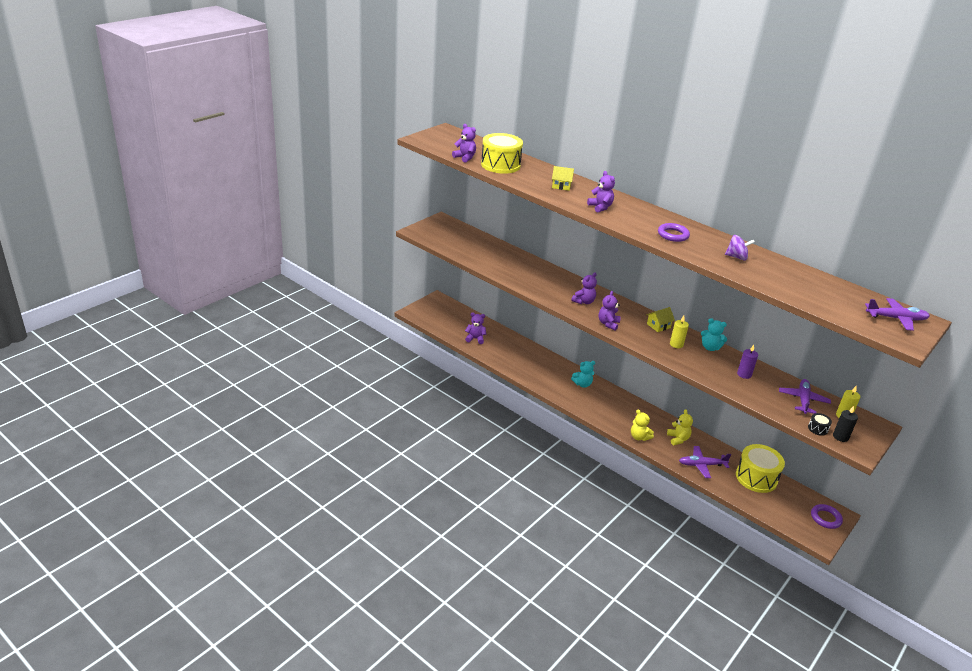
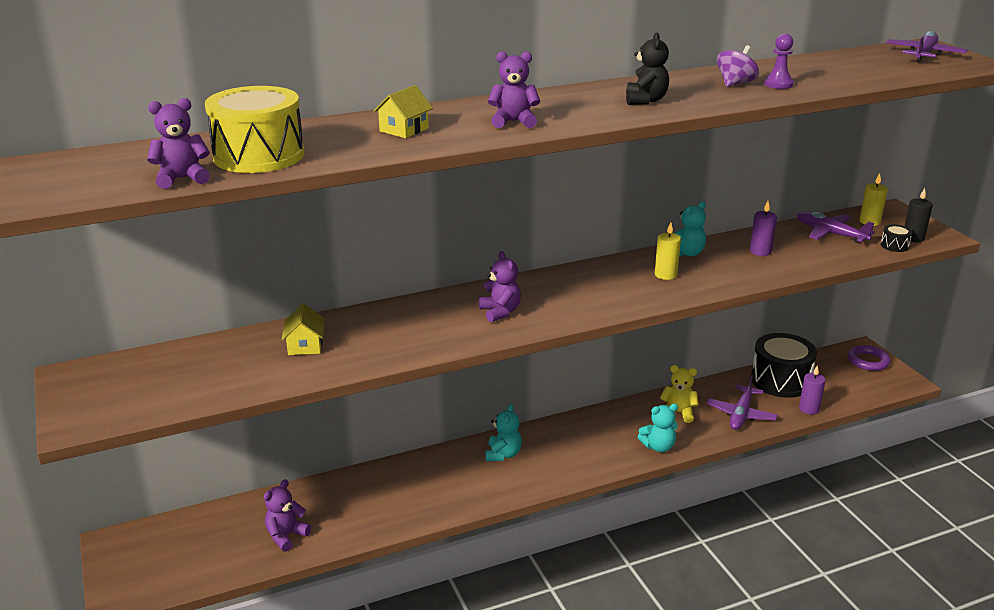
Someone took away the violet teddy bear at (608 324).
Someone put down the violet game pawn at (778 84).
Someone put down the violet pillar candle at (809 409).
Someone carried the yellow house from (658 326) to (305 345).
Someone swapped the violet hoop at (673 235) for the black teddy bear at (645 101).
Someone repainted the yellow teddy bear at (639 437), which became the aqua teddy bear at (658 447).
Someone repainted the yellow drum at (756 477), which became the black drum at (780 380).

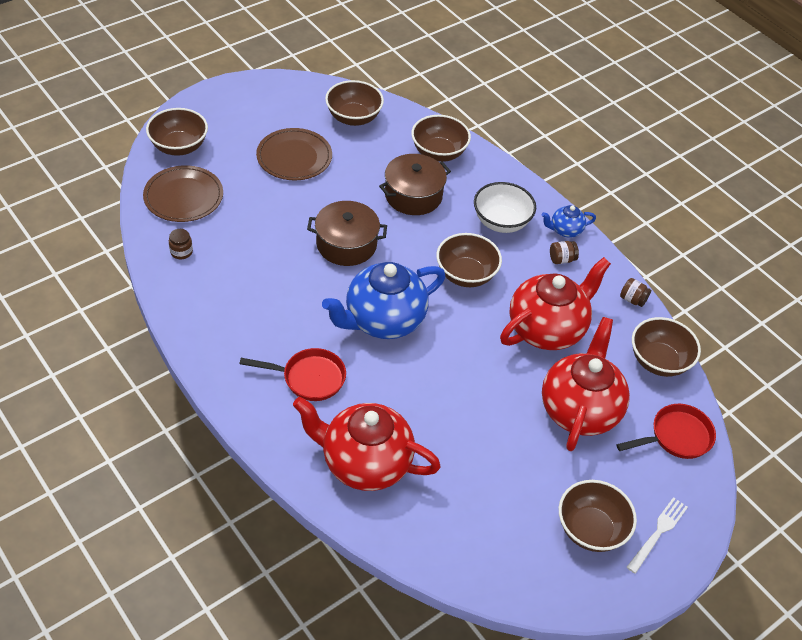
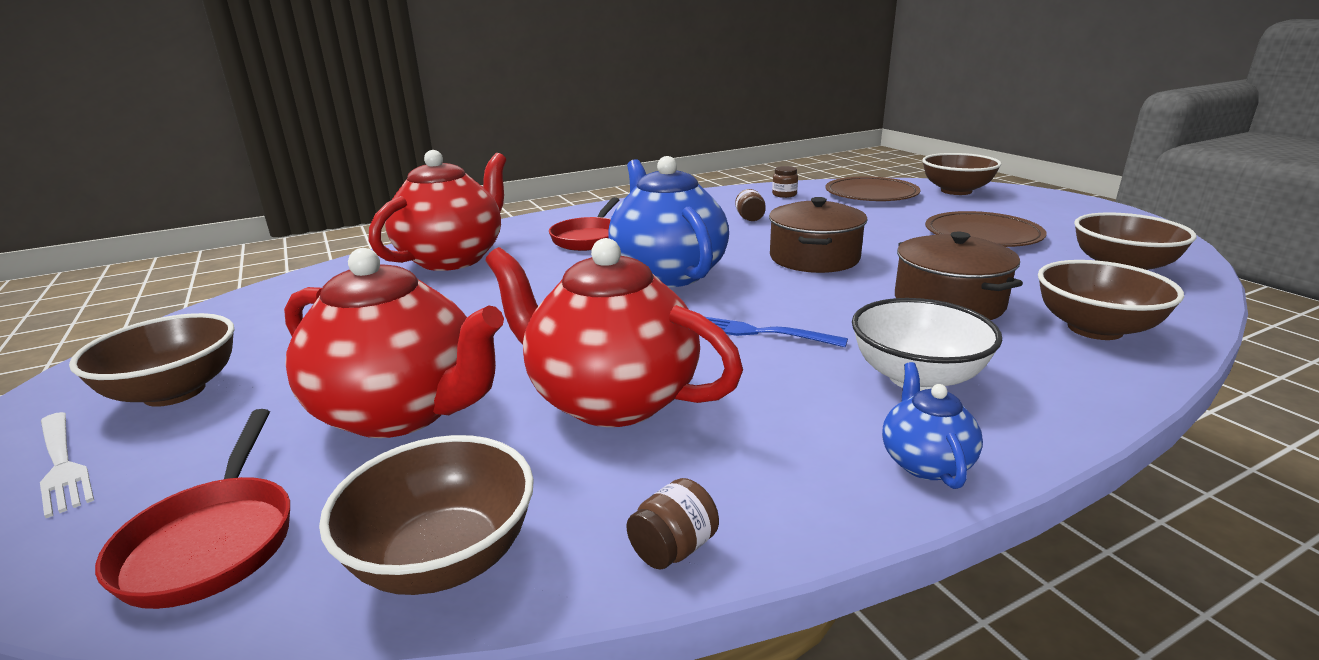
Someone carried the russet jam jar from (561 259) to (750 218).
Someone swapped the russet bowl at (466 274) for the cobalt dinner fork at (759 332).
Someone rotated the red china teapot at (547 329) by 150 degrees clockwise.

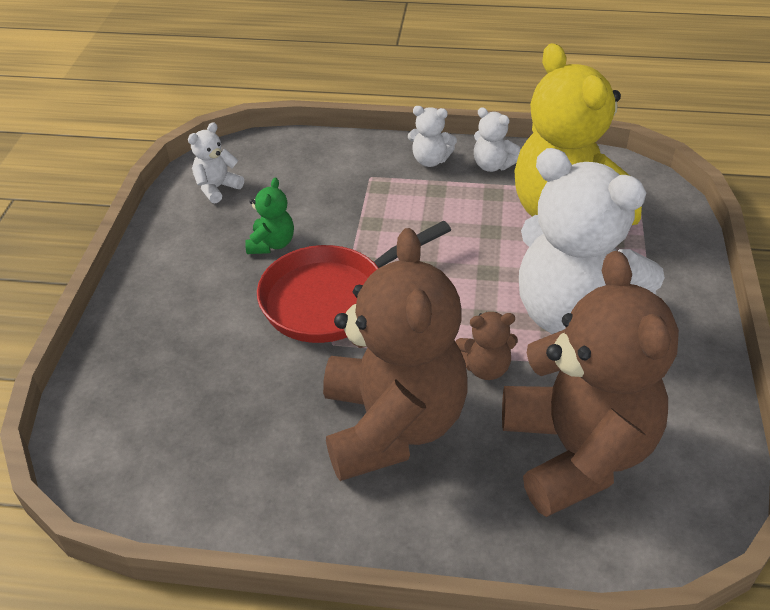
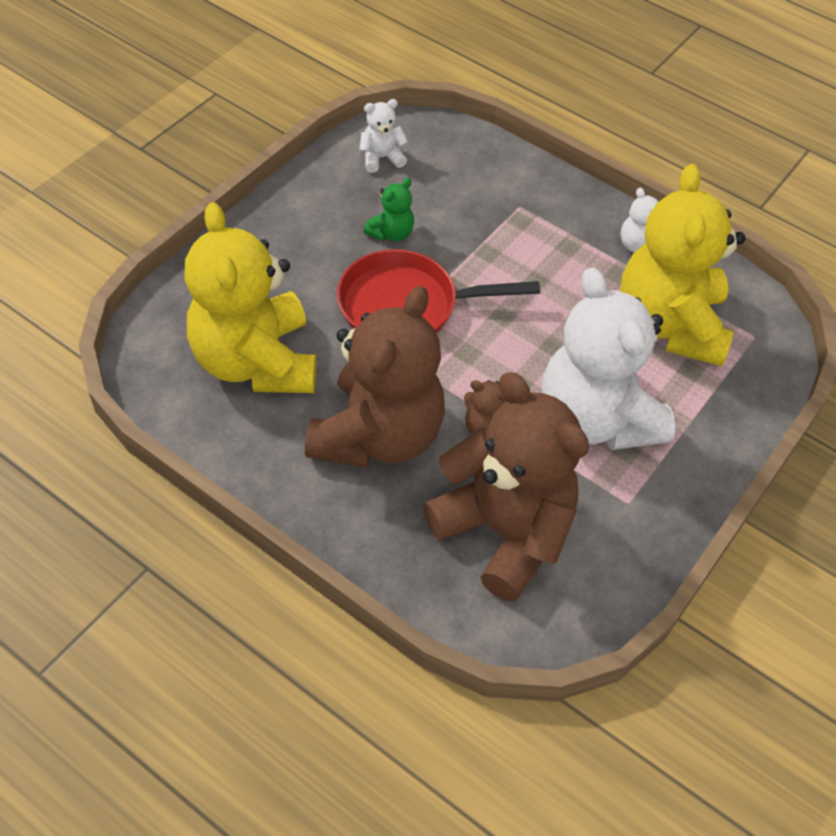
Someone took away the pure white teddy bear at (430 160).
Someone put down the yellow teddy bear at (256 361).
Someone rotated the russet teddy bear at (577 452) by 60 degrees counterclockwise.

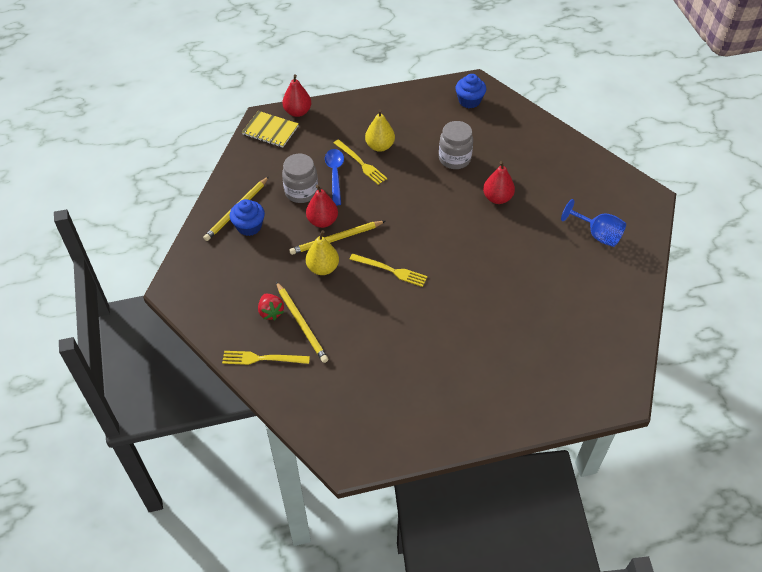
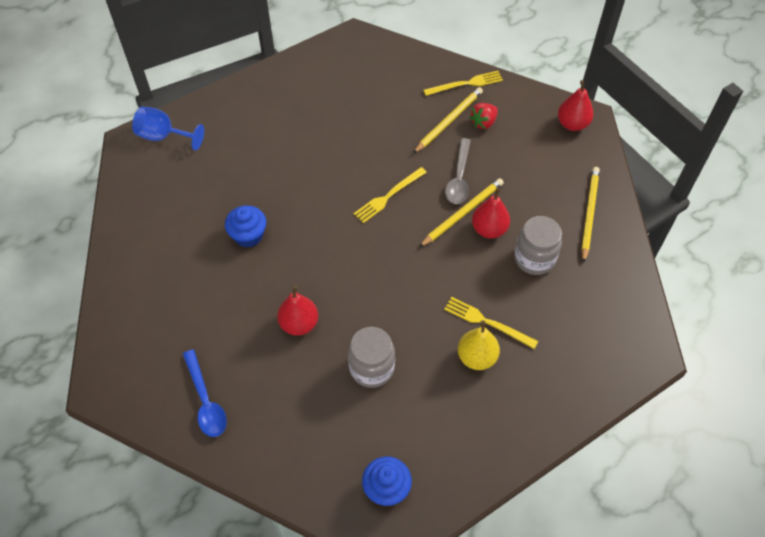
Someone took away the yellow exercise book at (270 130).
Someone carried the cobalt fairy cake from (249 226) to (248 235).
Someone carried the red pear fruit from (297 112) to (572 124).
Someone carried the cobalt tablespoon from (335 175) to (205 400).
Someone carried the cobalt chalice from (597 235) to (163 136).
Someone swapped the yellow pear fruit at (323 268) for the grey tablespoon at (459 178).
Someone rotated the red berry at (271 312) by 90 degrees counterclockwise.
Someone rotated the yellow wooden pencil at (301 324) by 90 degrees clockwise.
Someone rotated the yellow dinner fork at (390 270) by 45 degrees counterclockwise.

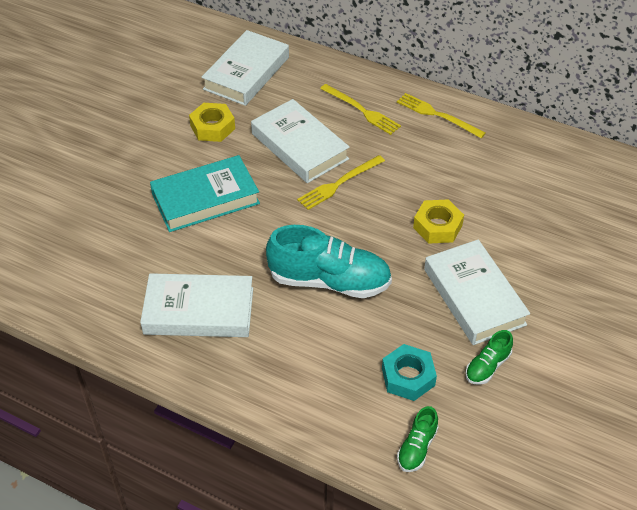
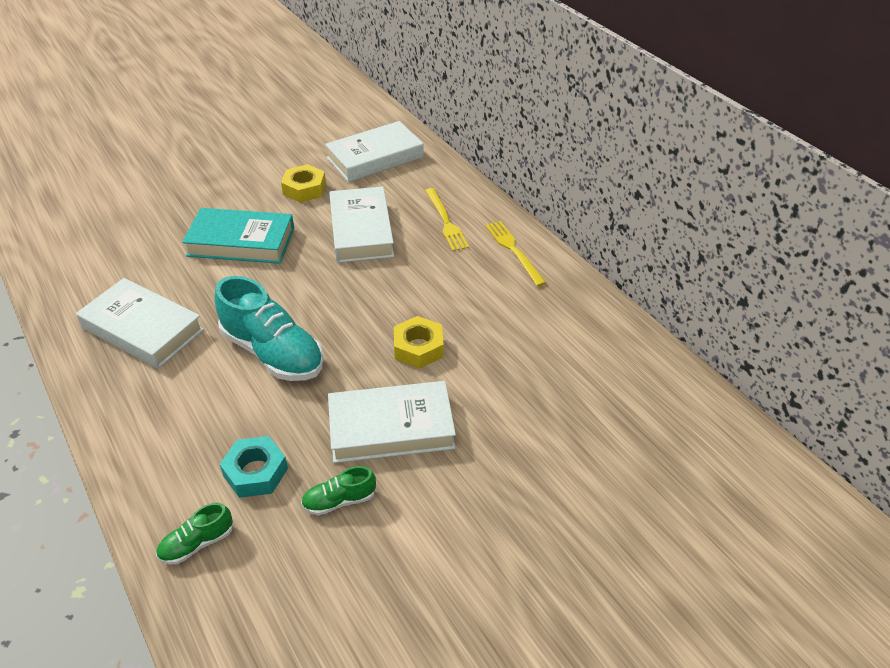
Someone took away the yellow dinner fork at (339 183).
Someone rotated the pure white hardback at (474 297) by 75 degrees clockwise.

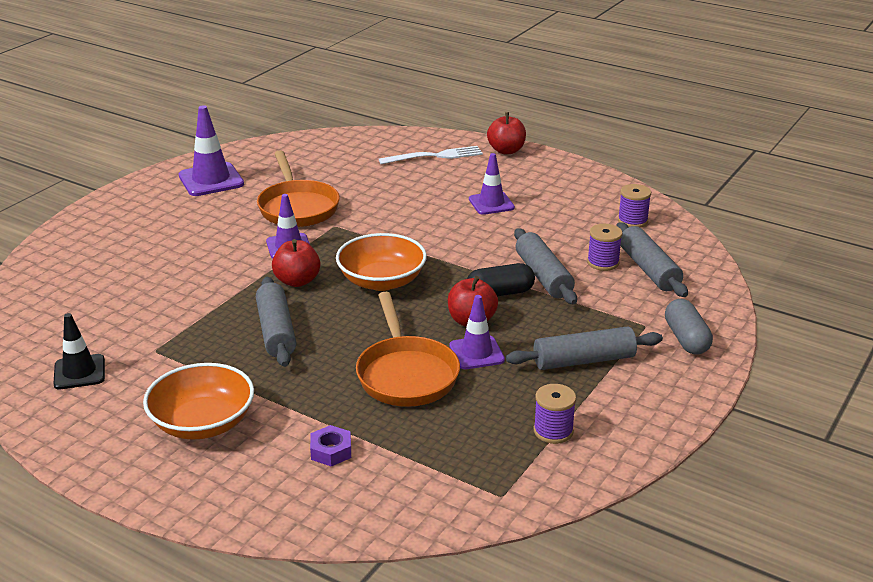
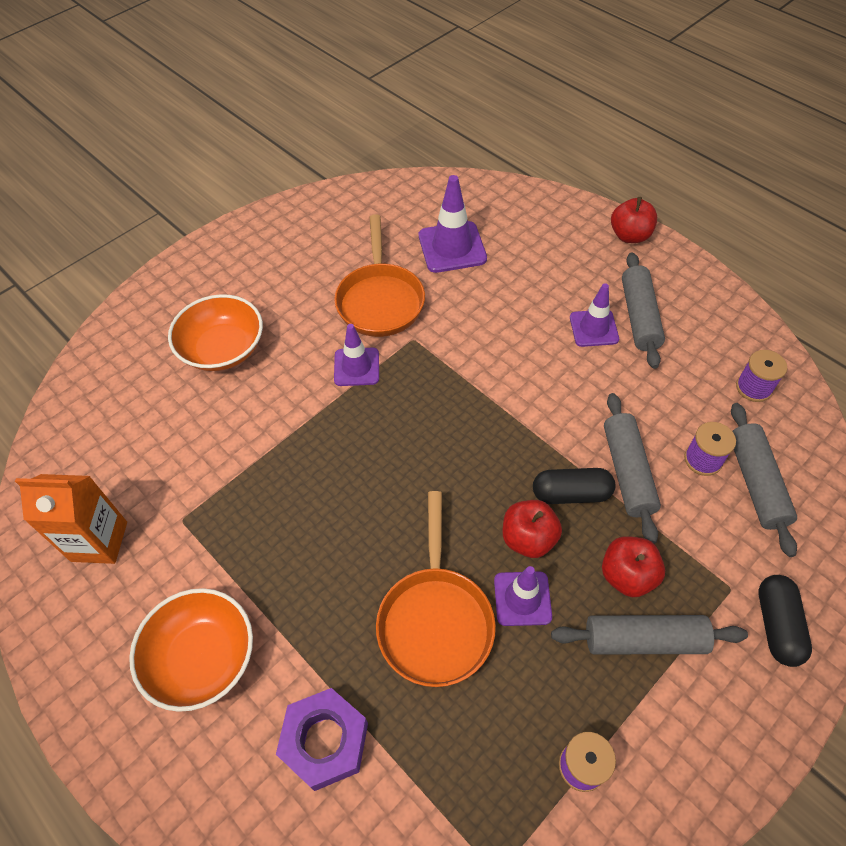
Someone took away the pure white dinner fork at (435 156).
Someone carried the violet traffic cone from (211 180) to (452 247).
Someone carried the grey rolling pin from (276 331) to (639 317).
Someone carried the red apple fruit from (297 281) to (627 575).
Someone carried the bright orange bowl from (382 281) to (223 349).
Someone swapped the black traffic cone at (79 372) for the bright orange carton at (99 541).
Someone repainted the grey pill shape at (686 339), which became the black pill shape at (777 625).
Someone scaled the violet nut at (331 451) by 1.76.

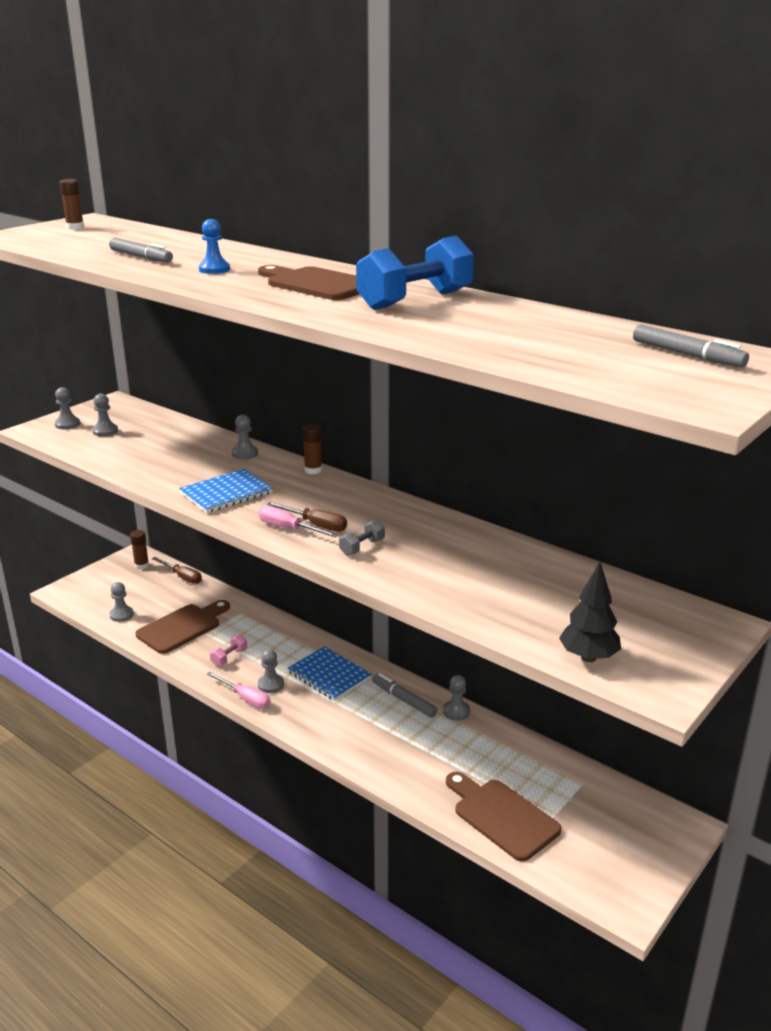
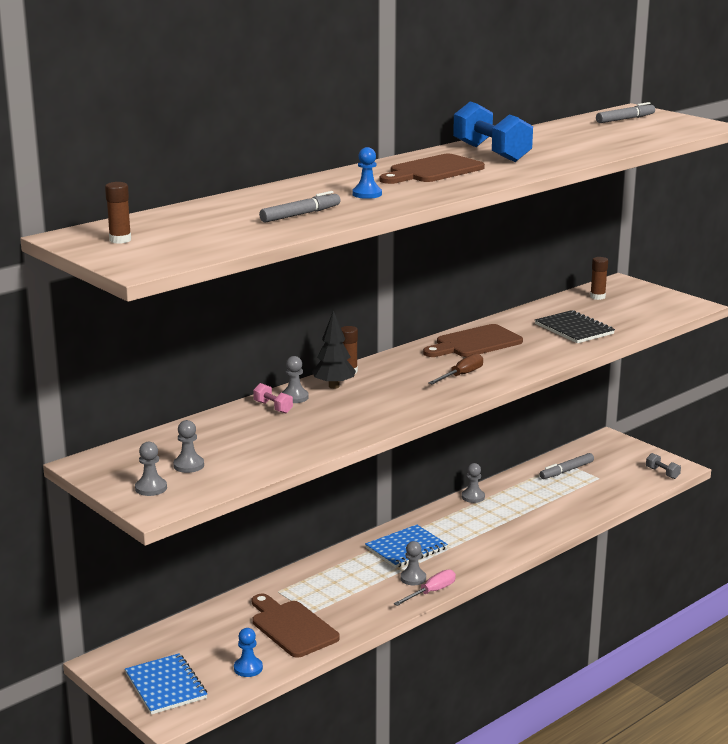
Someone took away the russet flat screwdriver at (182 577).
Someone took away the rose-pink flat screwdriver at (288 528).
Someone put down the black exercise book at (574 329).
Someone carried the russet stick of glue from (141 566) to (597 297).
Someone carried the cobalt exercise book from (226 493) to (166 686).
Someone carried the rose-pink hand weight from (229 657) to (273 407).
Someone carried the grey hand weight from (362 547) to (662 473).
Someone carried the grey felt pen from (404 700) to (566 471).
Someone carried the russet cutting board from (502 816) to (475 343).
Someone carried the black toy tree from (588 657) to (334 386).
Someone repainted the grey game pawn at (121 615), which became the cobalt game pawn at (248 668).

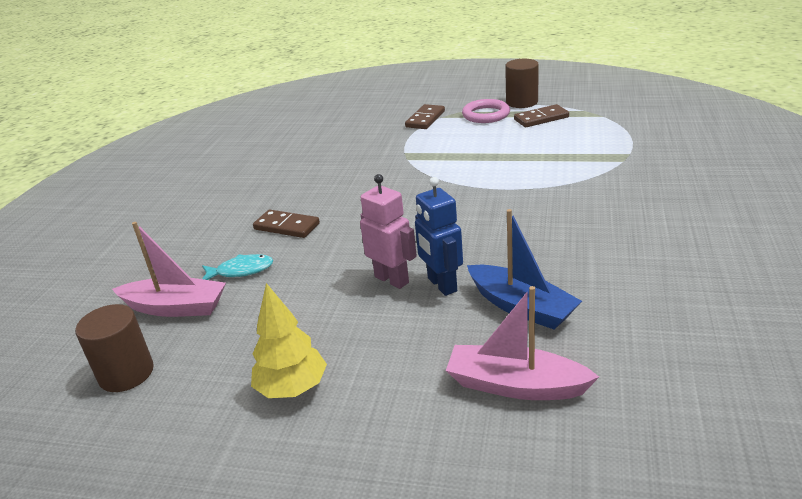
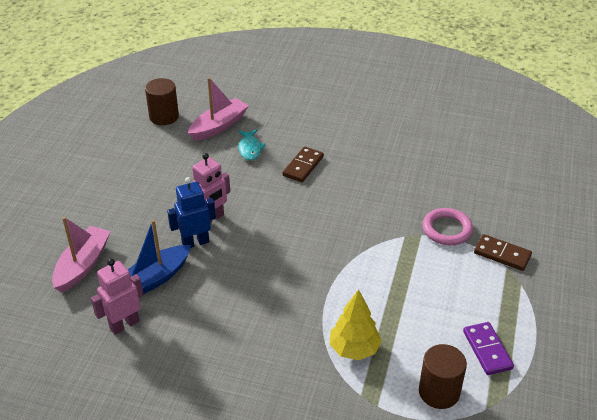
Someone put down the rose-pink robot figure at (124 324).
Someone carried the yellow toy tree from (292 388) to (354 349).
Someone carried the rose-pink hoop from (486 115) to (447 229).
Someone carried the russet cylinder from (522 102) to (439 392).
Someone repainted the russet domino at (541 118), which became the violet domino at (487 350).
Someone rotated the rose-pink sailboat at (176 307) by 150 degrees counterclockwise.

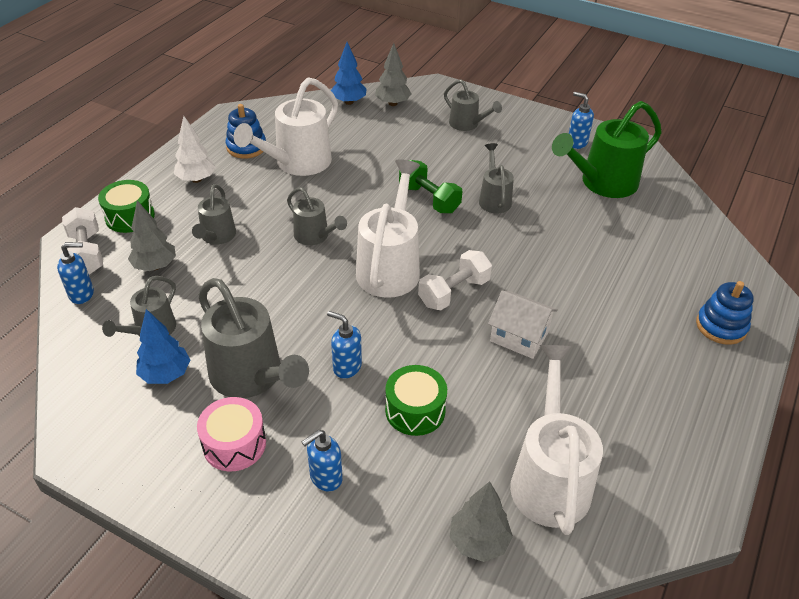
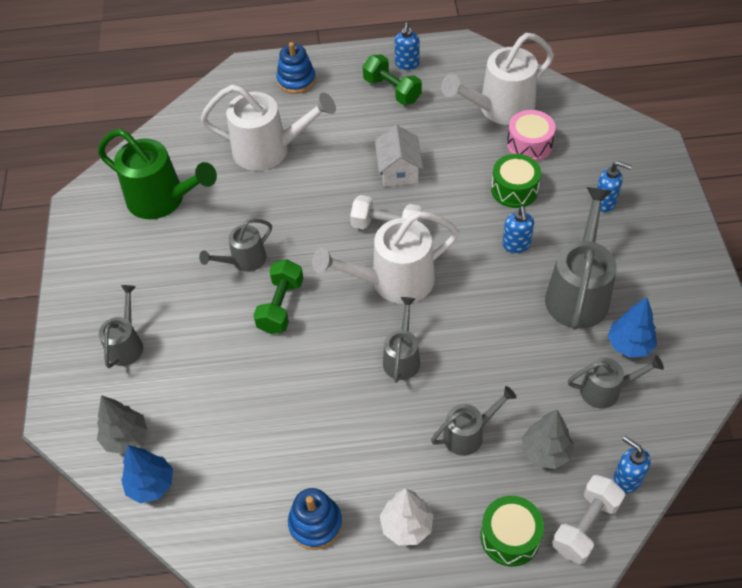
Someone took away the grey toy tree at (478 541).
Someone put down the green hand weight at (392 90).
Someone carried the rose-pink drum from (234 444) to (529 145).
Someone carried the pure white watering pot from (297 163) to (270 150).
Someone carried the cobalt soap pump from (576 143) to (407 64).

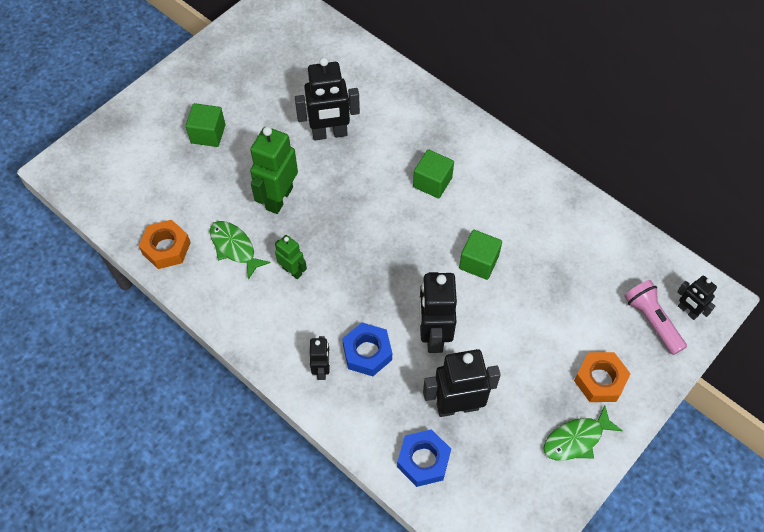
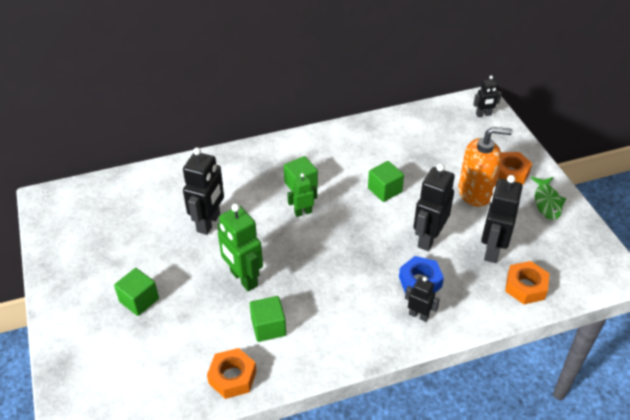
Someone took away the rose-pink flashlight at (652 321).
Someone put down the bright orange soap pump at (475 192).
Someone carried the green robot figure from (292 271) to (303 212).
Someone swapped the green fish at (234 247) for the green block at (268 327).
Someone repainted the cobalt nut at (423 460), which became the bright orange nut at (525 287).
Someone rotated the black robot figure at (433 335) by 90 degrees clockwise.

